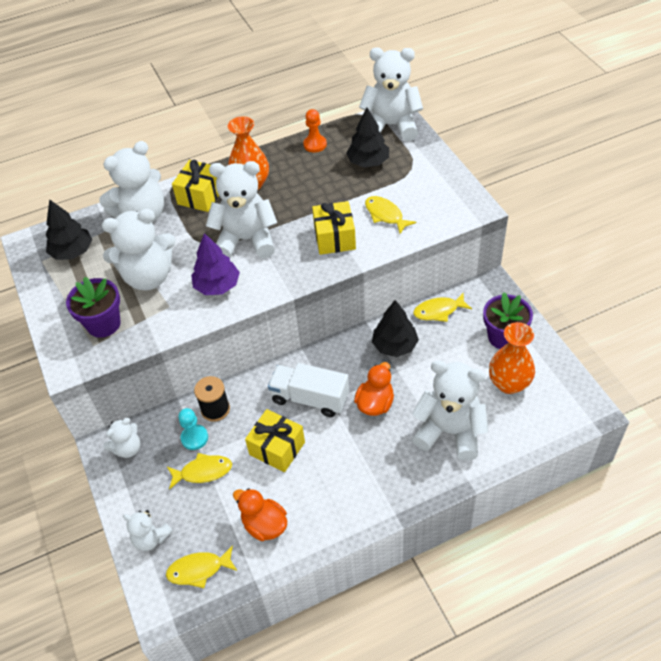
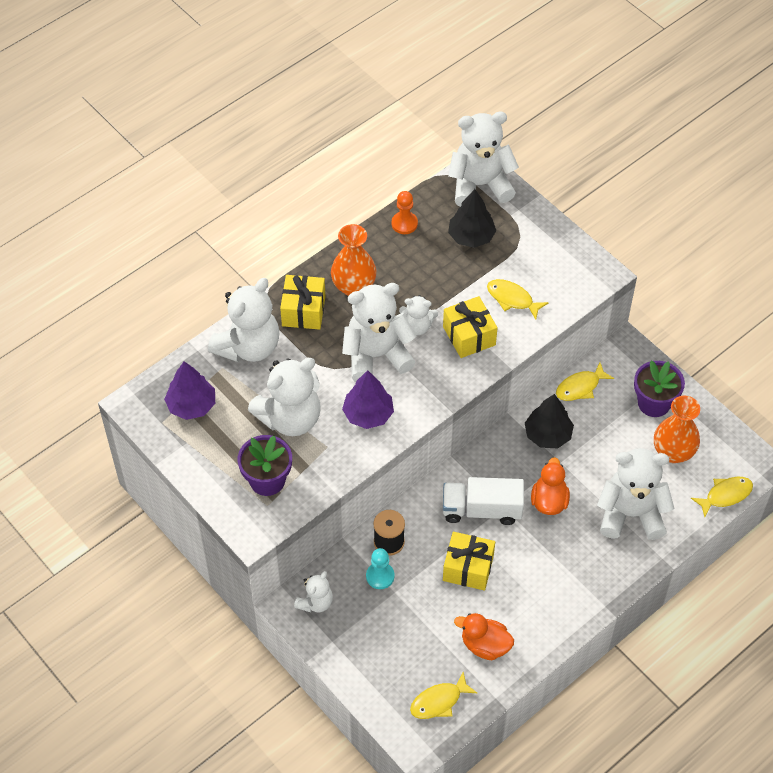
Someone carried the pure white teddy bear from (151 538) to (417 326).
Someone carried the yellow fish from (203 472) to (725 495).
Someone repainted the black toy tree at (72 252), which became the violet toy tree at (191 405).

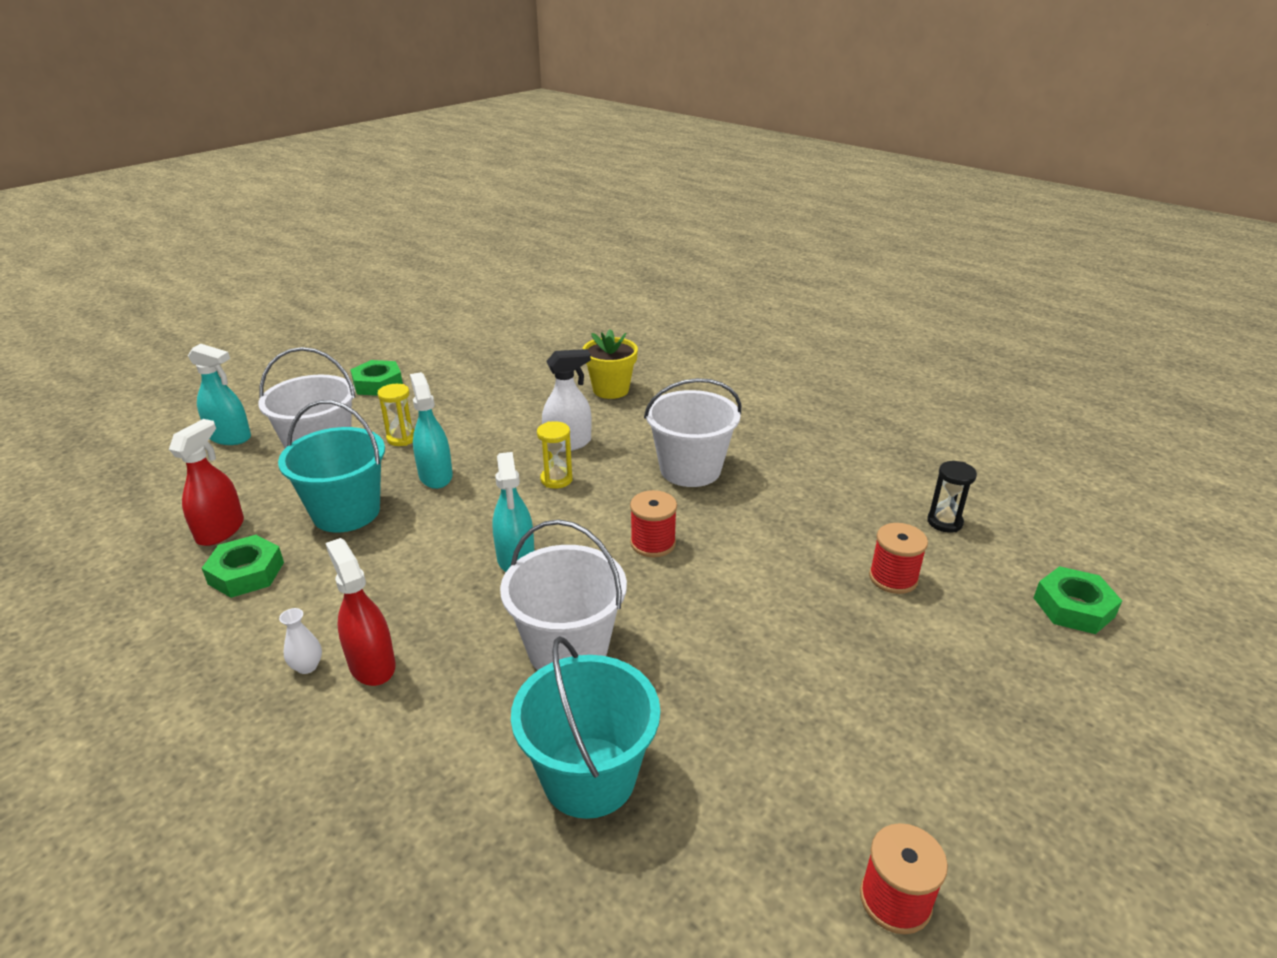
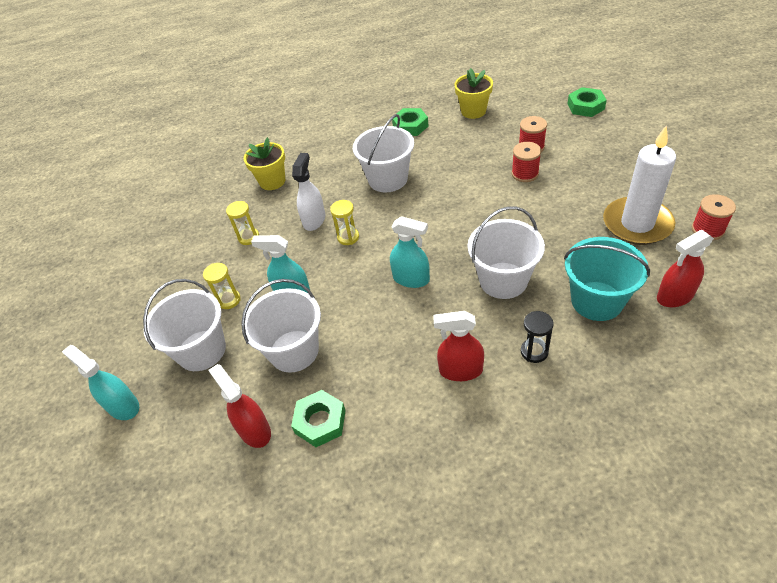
Someone took away the pure white flower vase at (307 666).
Someone put down the yellow sandglass at (248 237).
Someone put down the yellow potted plant at (473 111).
Someone put down the pure white pillar candle at (637 224).
Someone put down the red sprayer at (674 296).
Someone carried the green nut from (378 384) to (410 126).
Someone carried the red spool from (653 543) to (525 174).
Someone carried the black sandglass from (944 522) to (534 352).
Someone repainted the aqua pail at (346 512), which became the pure white pail at (294 351).
Someone rotated the aqua sprayer at (230 437) by 105 degrees counterclockwise.

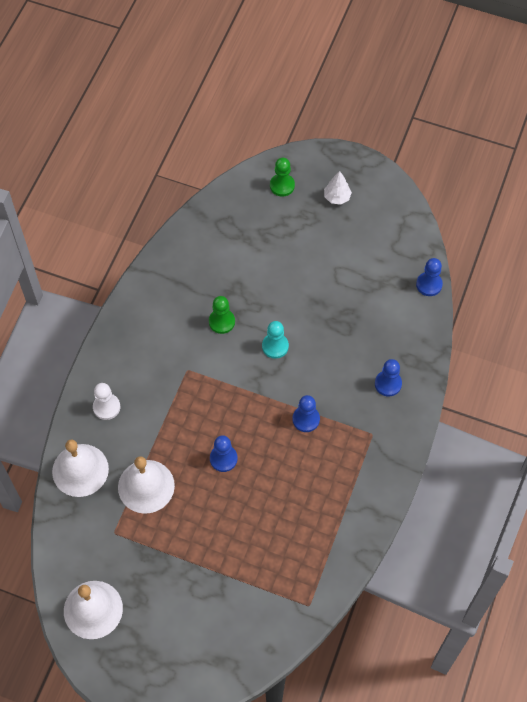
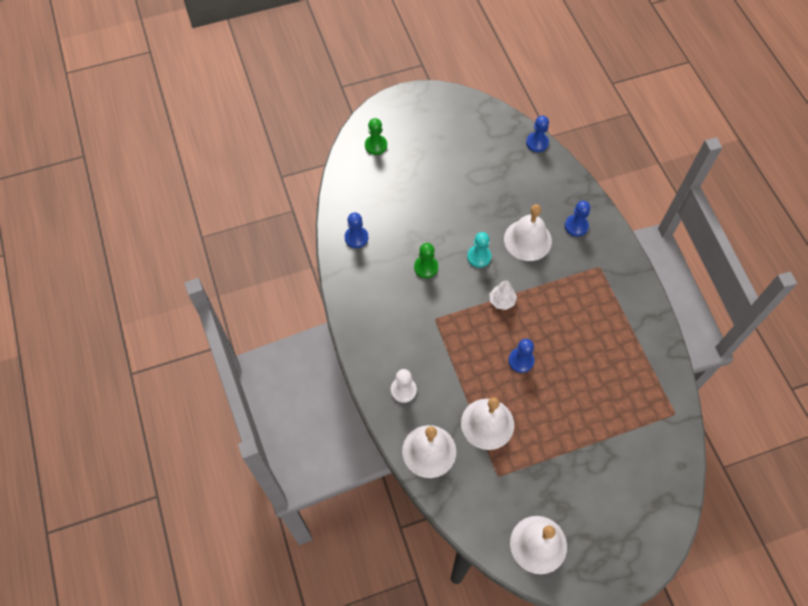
Someone put down the pure white school bell at (527 240).
Someone carried the cobalt game pawn from (306 419) to (356 238).
Someone carried the pure white toy tree from (337 197) to (502 301).

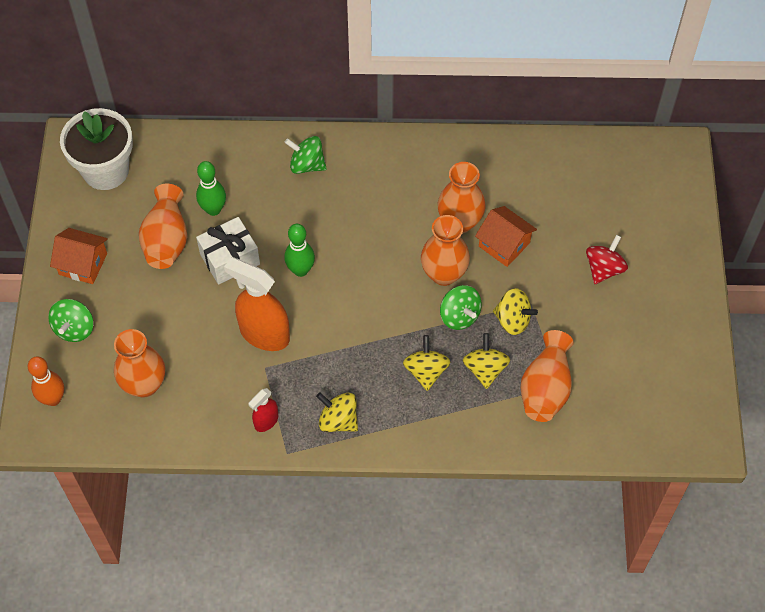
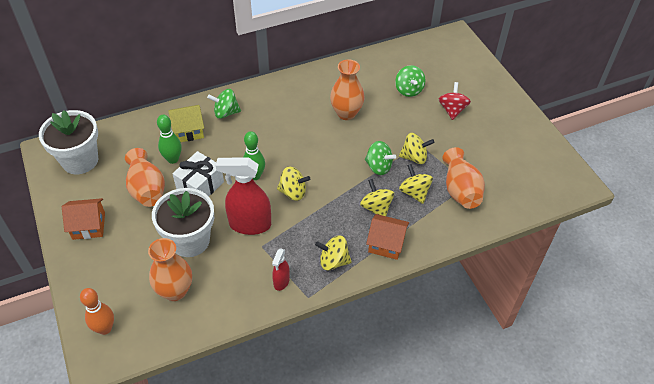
Someone took away the bright orange flower vase at (444 274).
Someone put down the pure white potted plant at (190 241).
Someone put down the yellow house at (188 131).
Someone put down the yellow spinning top at (293 192).
Someone carried the green spinning top from (74 329) to (408 90).
Someone carried the bright orange house from (504 244) to (386 244).
Someone repainted the bright orange sprayer at (264 334), which became the red sprayer at (249 224).

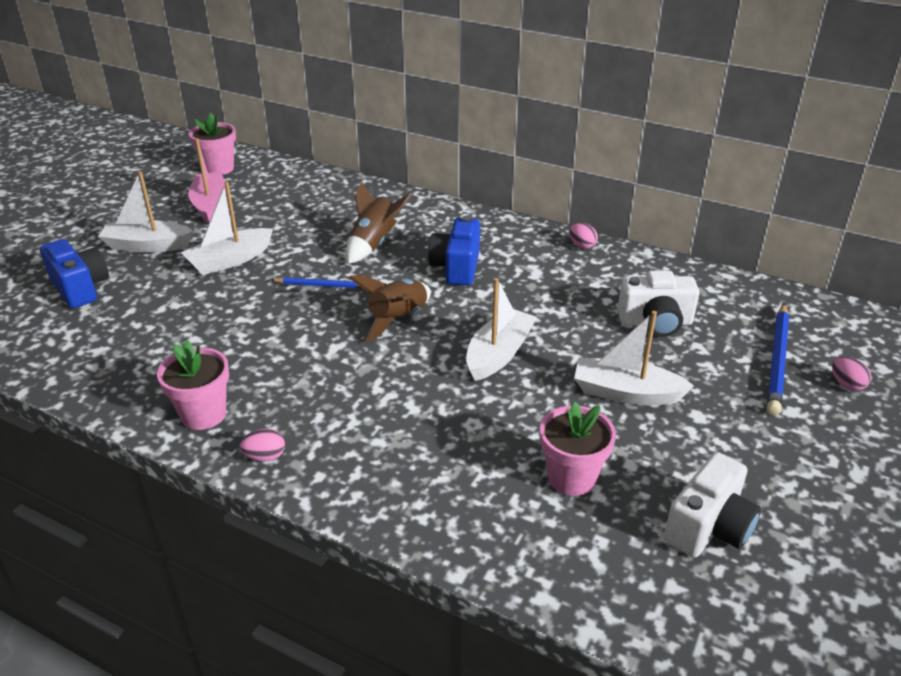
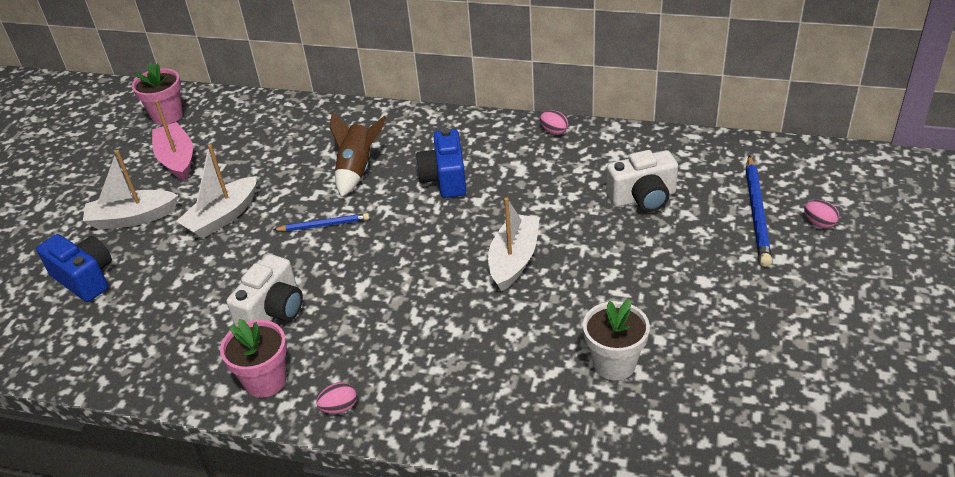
Someone took away the russet spaceship at (398 319).
Someone took away the pure white sailboat at (626 393).
Someone carried the pure white compact camera from (708 527) to (273 311).
Someone repainted the rose-pink potted plant at (571 477), which became the pure white potted plant at (614 363).

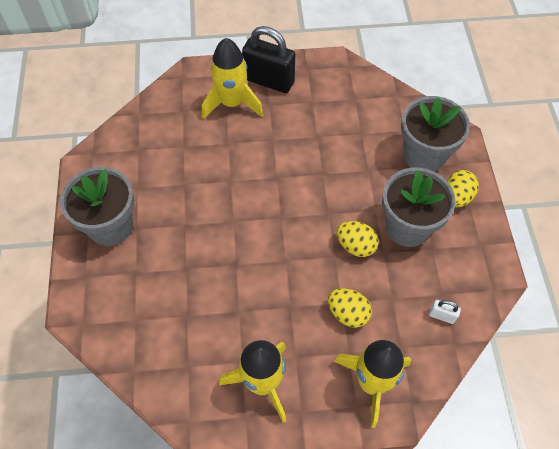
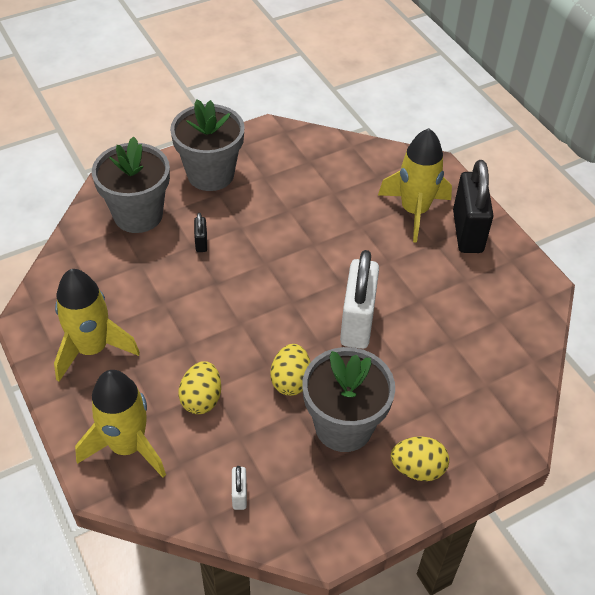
Someone put down the black small lock at (201 242).
Someone put down the pure white small lock at (357 322).
Someone carried the grey potted plant from (424 155) to (138 215).

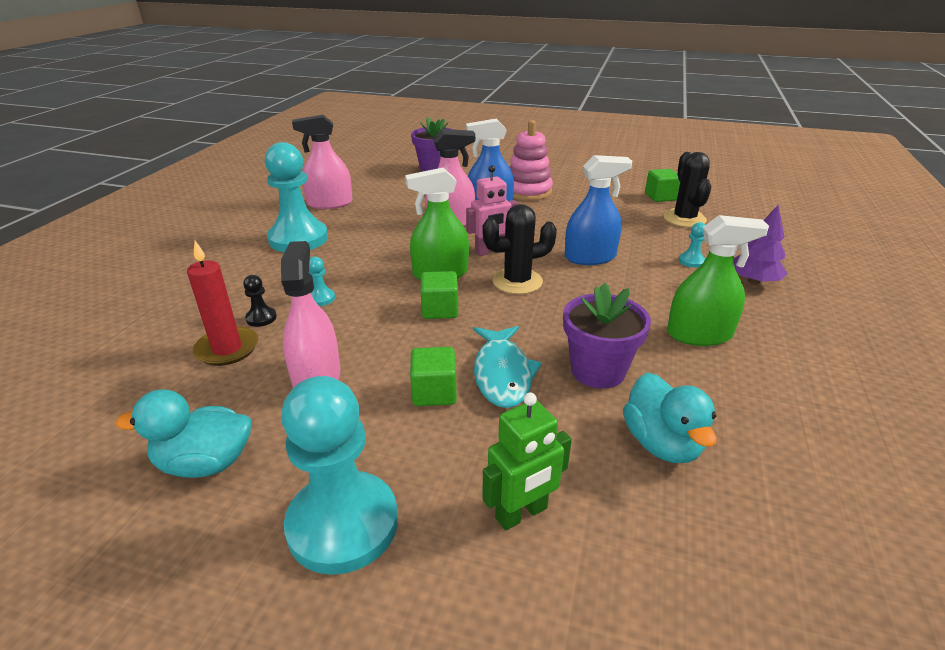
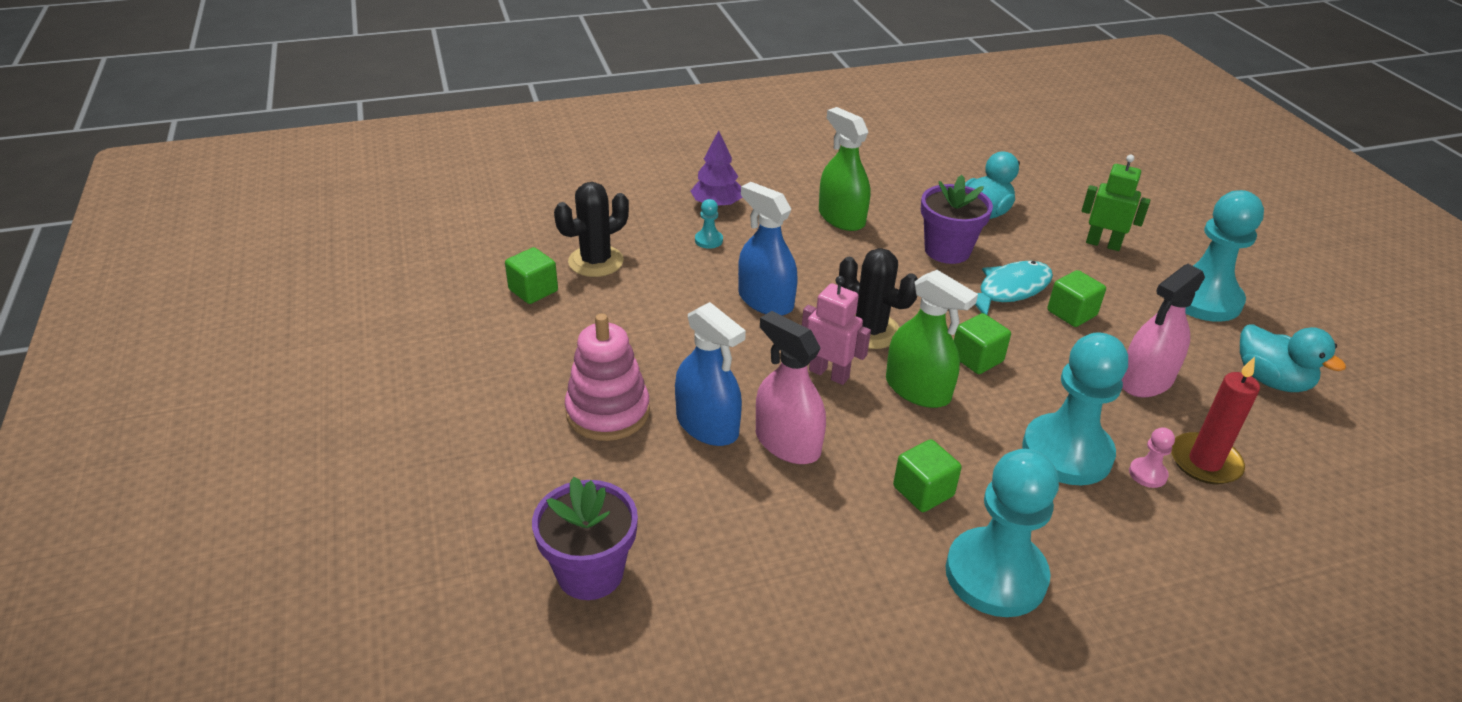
Someone took away the rose-pink sprayer at (330 203).
Someone put down the green block at (923 491).
Someone repainted the black game pawn at (261 318), which became the rose-pink game pawn at (1147 474).
Someone scaled the aqua game pawn at (321 298) by 2.46.

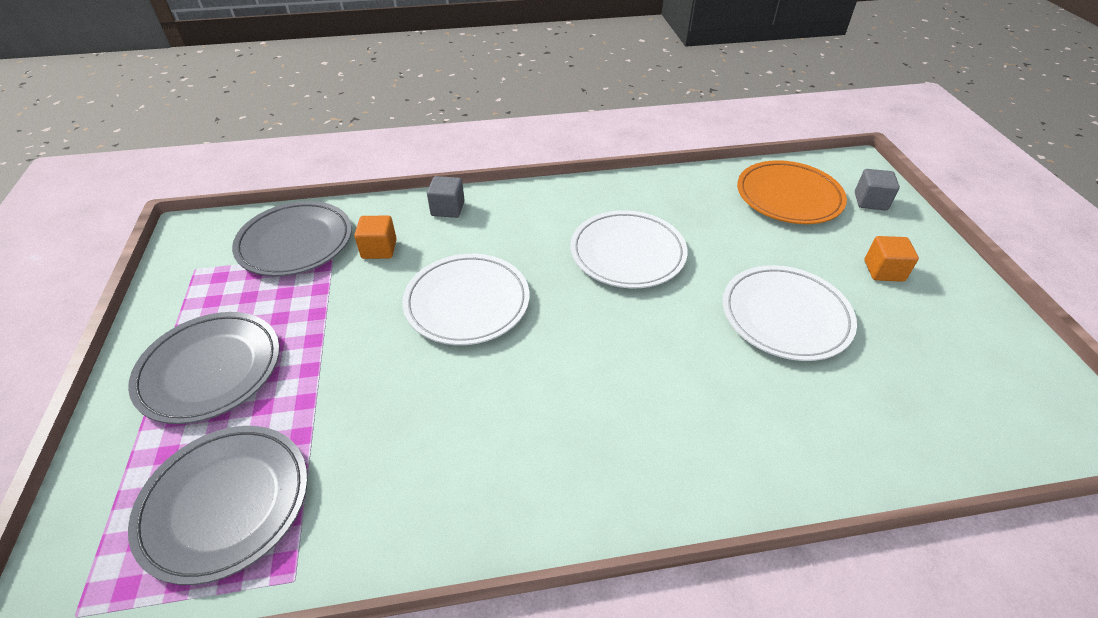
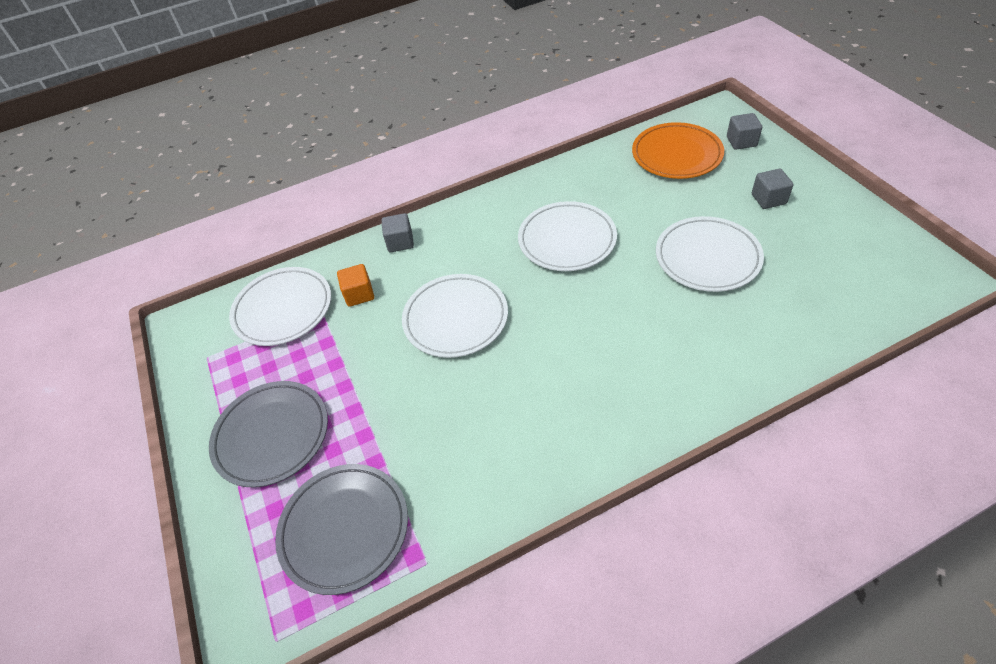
Someone repainted the grey dinner plate at (295 243), which became the pure white dinner plate at (283 309).
Someone repainted the bright orange block at (883 271), which became the grey block at (768 199).

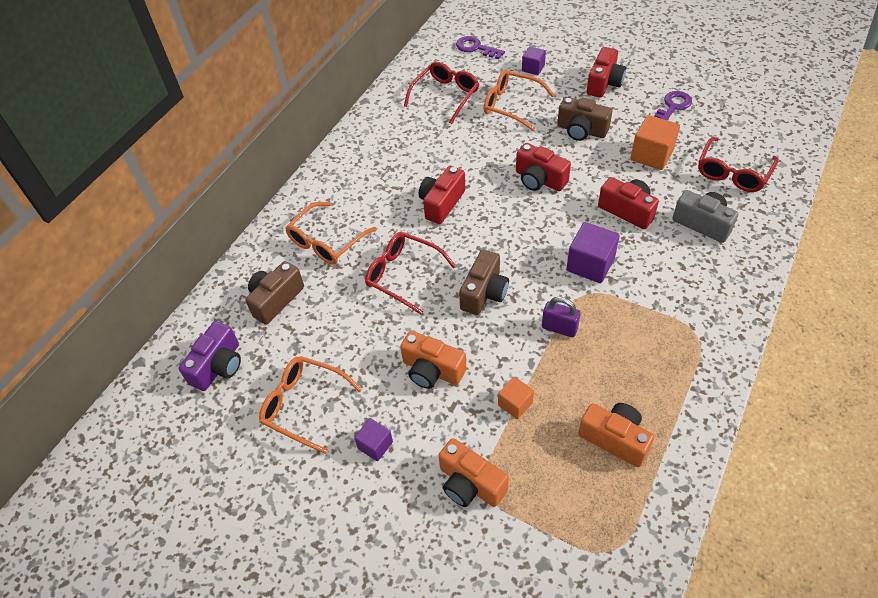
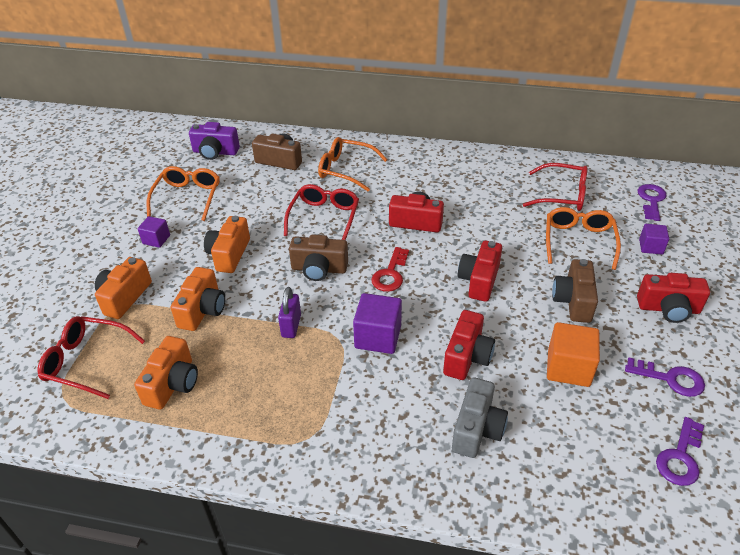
Someone put down the red door key at (390 274).
Someone put down the violet door key at (680 457).
Someone carried the red spectacles from (733 173) to (86 361).
Someone swapped the bright orange block at (515 404) for the bright orange compact camera at (202 310).

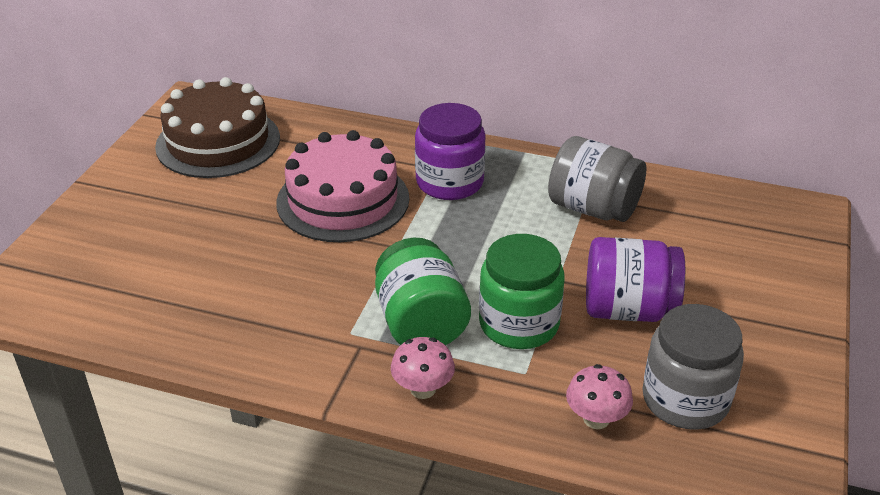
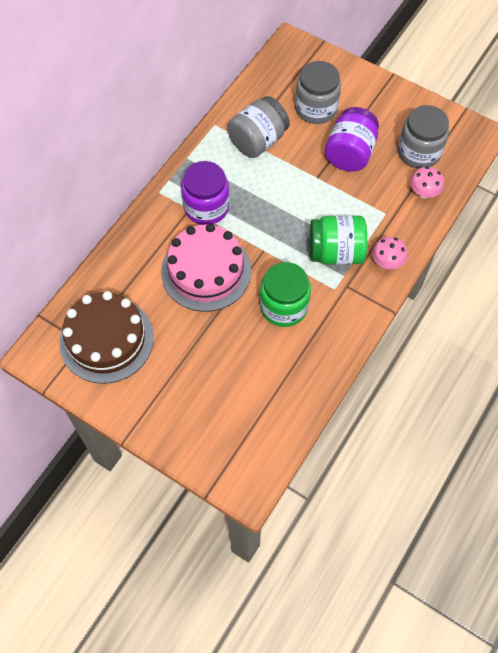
Someone put down the grey jam jar at (316 108).
Someone carried the green jam jar from (519 324) to (284 306).

